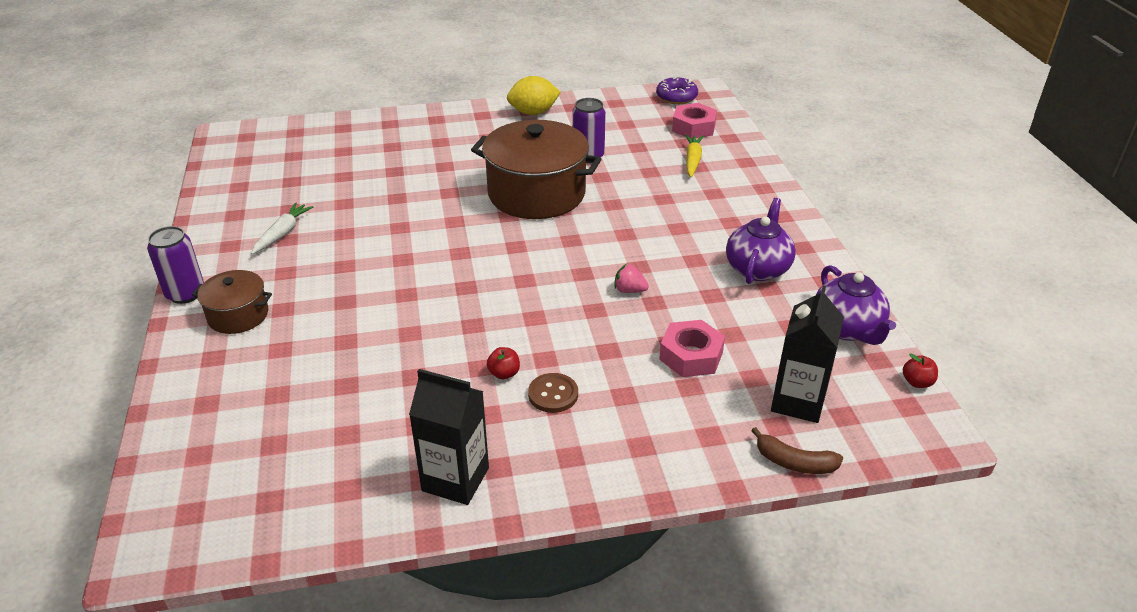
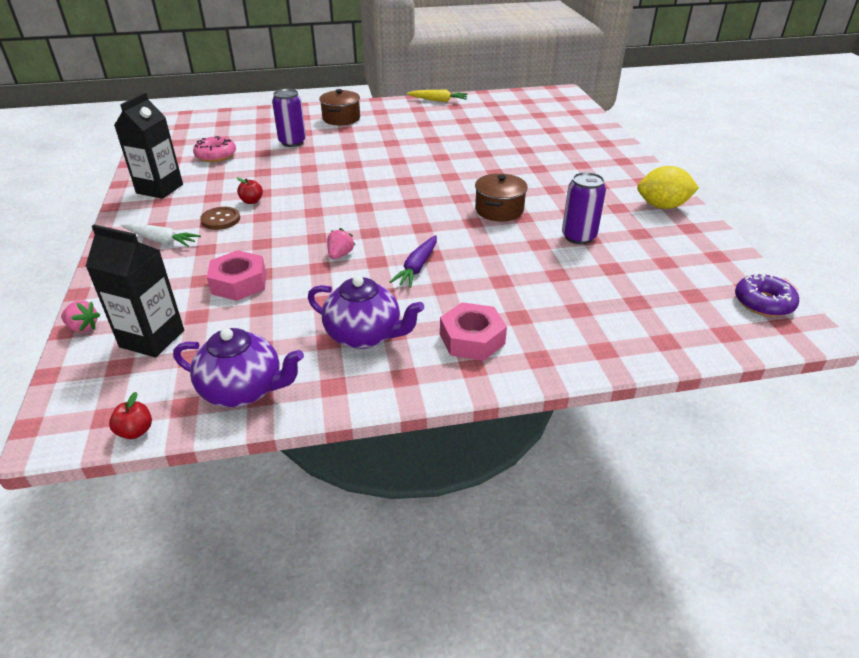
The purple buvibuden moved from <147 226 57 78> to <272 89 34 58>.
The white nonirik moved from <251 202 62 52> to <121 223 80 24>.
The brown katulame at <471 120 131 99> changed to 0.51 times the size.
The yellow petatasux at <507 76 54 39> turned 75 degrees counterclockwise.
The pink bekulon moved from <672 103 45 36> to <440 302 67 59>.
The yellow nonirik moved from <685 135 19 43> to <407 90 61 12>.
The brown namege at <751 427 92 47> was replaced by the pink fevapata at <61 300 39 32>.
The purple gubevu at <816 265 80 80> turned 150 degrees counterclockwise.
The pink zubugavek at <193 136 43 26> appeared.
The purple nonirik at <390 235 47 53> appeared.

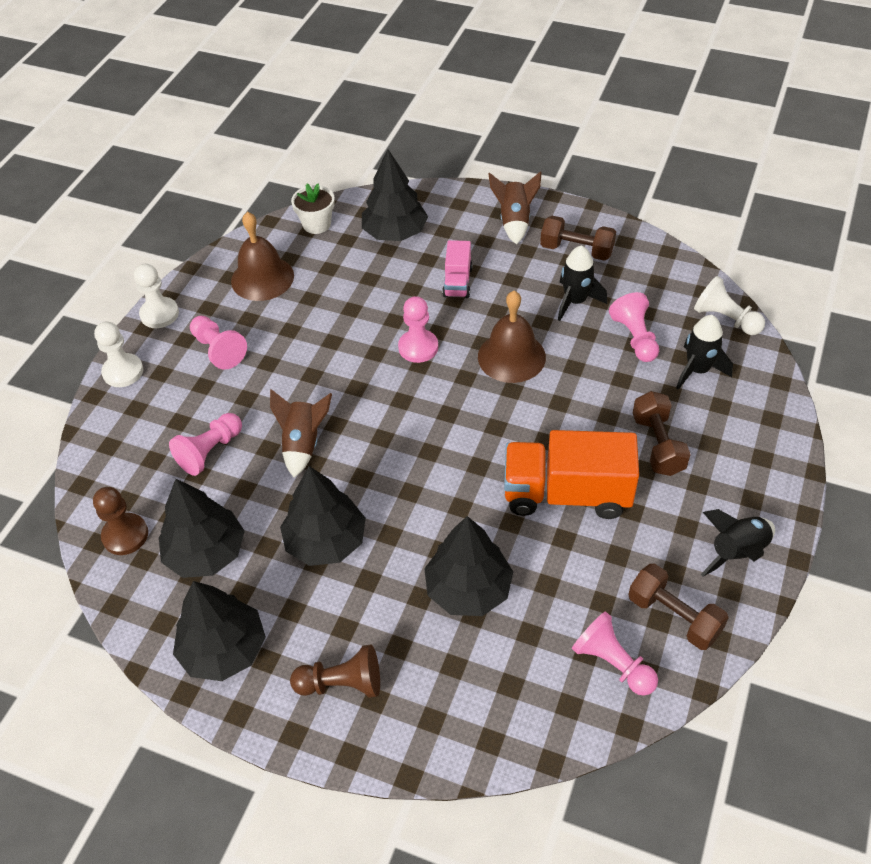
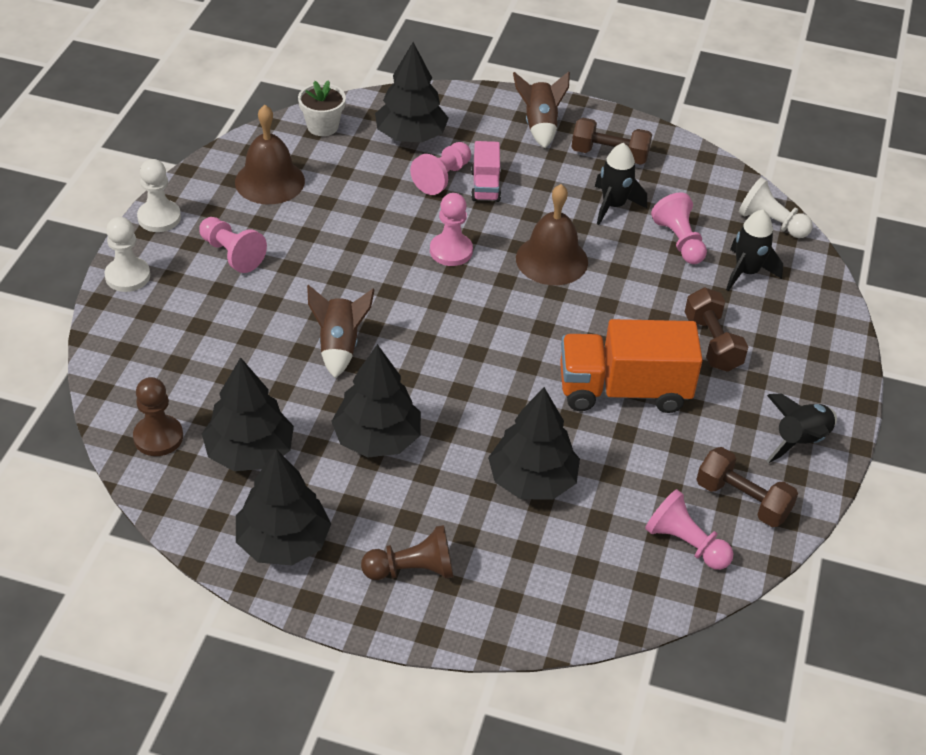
The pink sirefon moved from <169 413 73 63> to <410 142 61 53>.

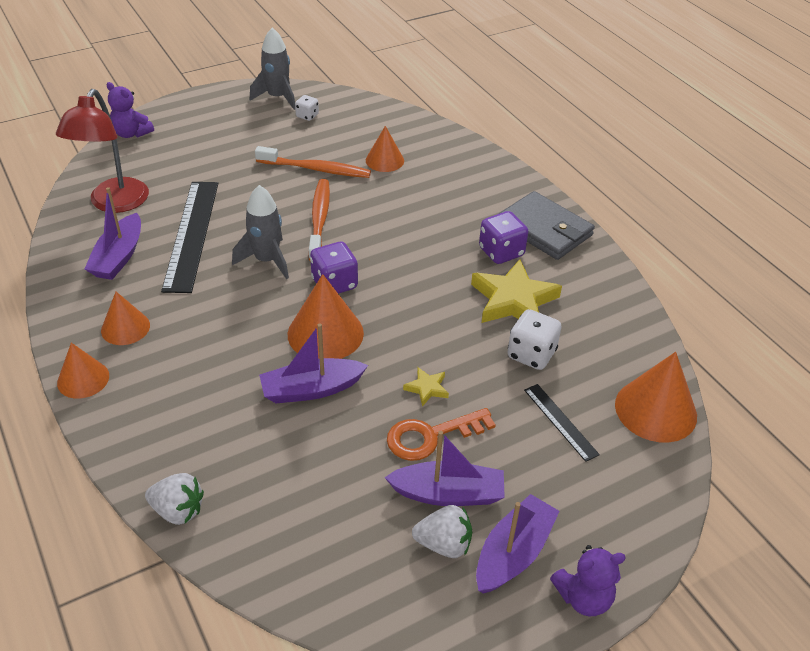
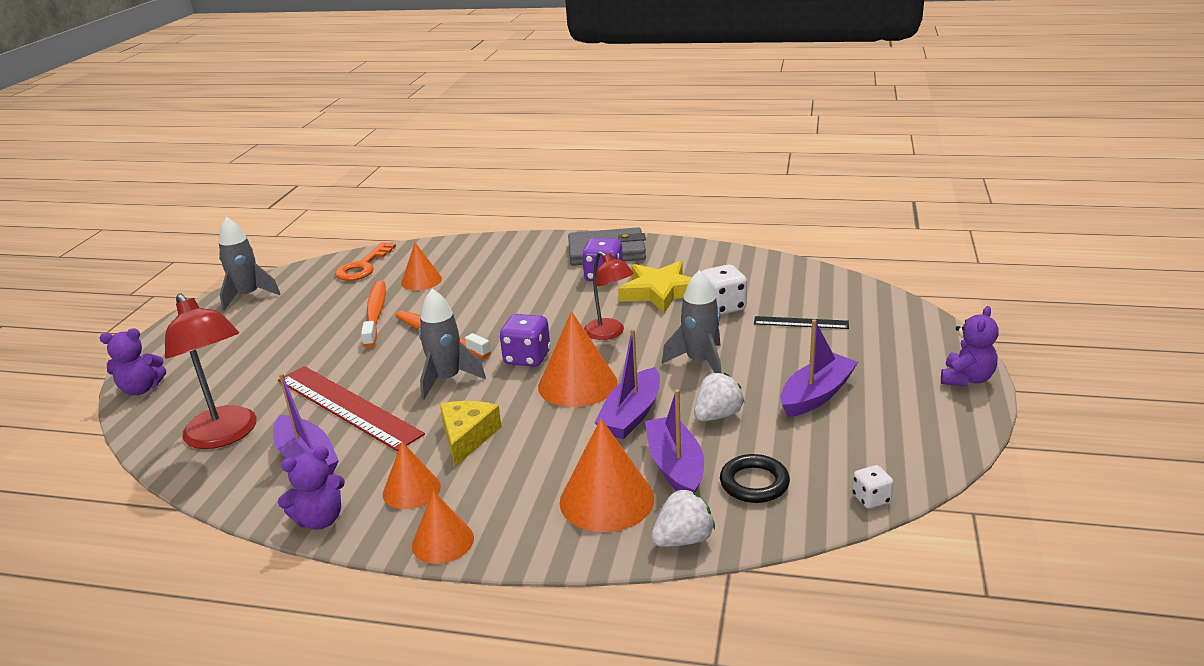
The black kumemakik at <161 182 57 111> became the red kumemakik at <278 366 147 85>.
The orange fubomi at <255 146 116 32> turned 60 degrees counterclockwise.
The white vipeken moved from <295 95 24 26> to <852 465 42 43>.
The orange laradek moved from <387 408 109 53> to <335 242 61 39>.
The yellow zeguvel at <403 367 46 39> was replaced by the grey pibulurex at <662 270 59 103>.
The white fevapata moved from <412 505 60 53> to <694 373 51 48>.
The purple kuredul moved from <476 494 84 100> to <645 389 59 104>.
The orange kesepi moved from <615 352 82 91> to <560 419 94 113>.
The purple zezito at <278 446 67 84> appeared.
The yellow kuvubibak at <440 401 62 66> appeared.
The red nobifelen at <584 251 50 89> appeared.
The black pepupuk at <720 454 70 49> appeared.

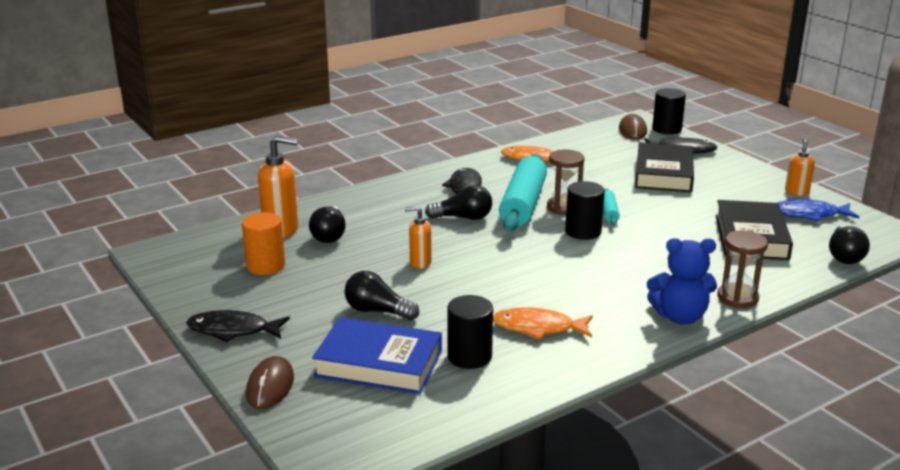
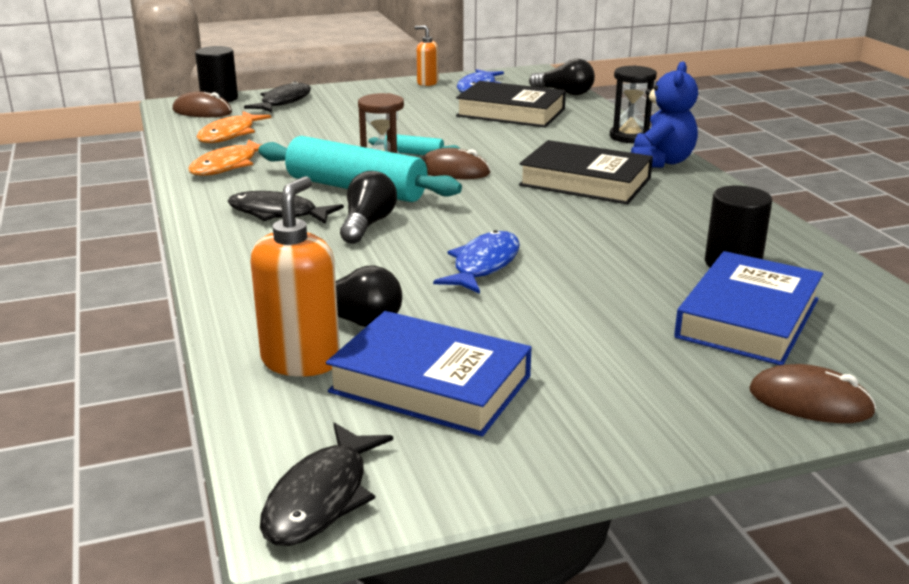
The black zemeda moved from <186 310 104 32> to <260 422 133 124>.
The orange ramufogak at <242 212 43 63> was replaced by the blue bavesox at <326 311 206 126>.
The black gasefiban at <345 271 74 49> disappeared.
The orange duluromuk at <405 206 27 62> was replaced by the blue zemeda at <433 230 87 64>.
The orange zemeda moved from <493 307 100 33> to <197 111 74 32>.
The black ramufogak at <565 181 40 59> was replaced by the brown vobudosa at <421 148 70 31>.
The black bavesox moved from <635 142 59 50> to <519 140 134 64>.
The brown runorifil at <717 230 51 78> became the black runorifil at <610 65 47 78>.

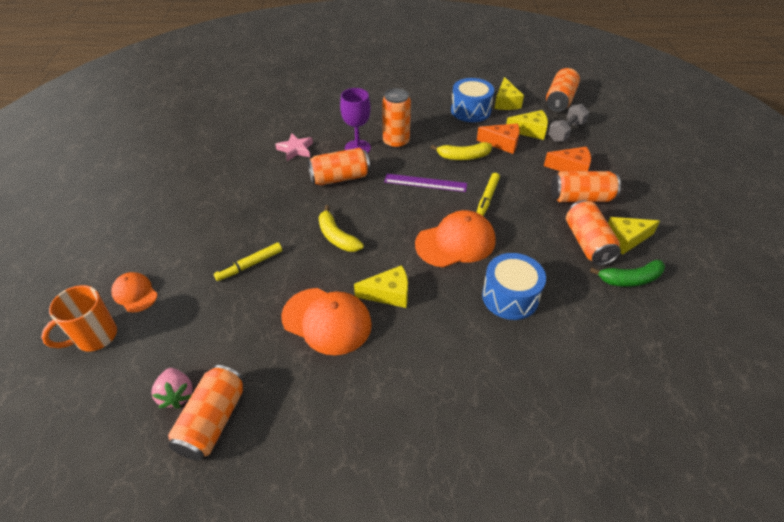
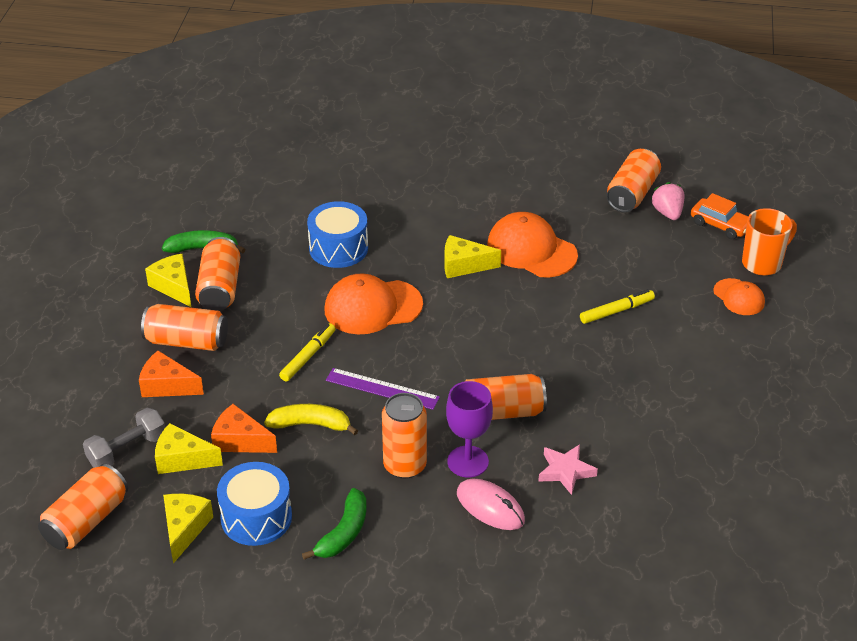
The yellow namege at <319 205 45 47> disappeared.
The yellow kuvubibak at <608 217 52 38> turned 120 degrees counterclockwise.
The green namege at <302 488 64 72> appeared.
The pink vobudosa at <457 479 68 51> appeared.
The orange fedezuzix at <691 193 57 46> appeared.

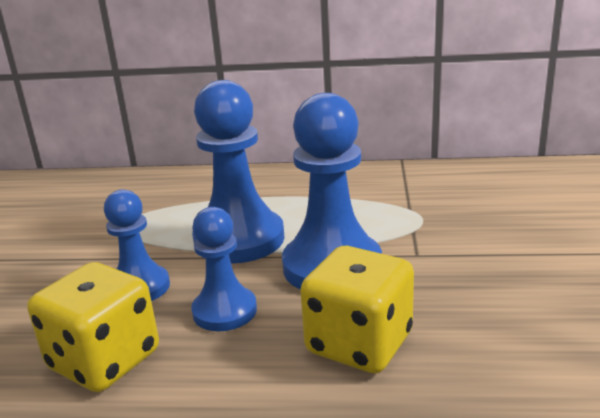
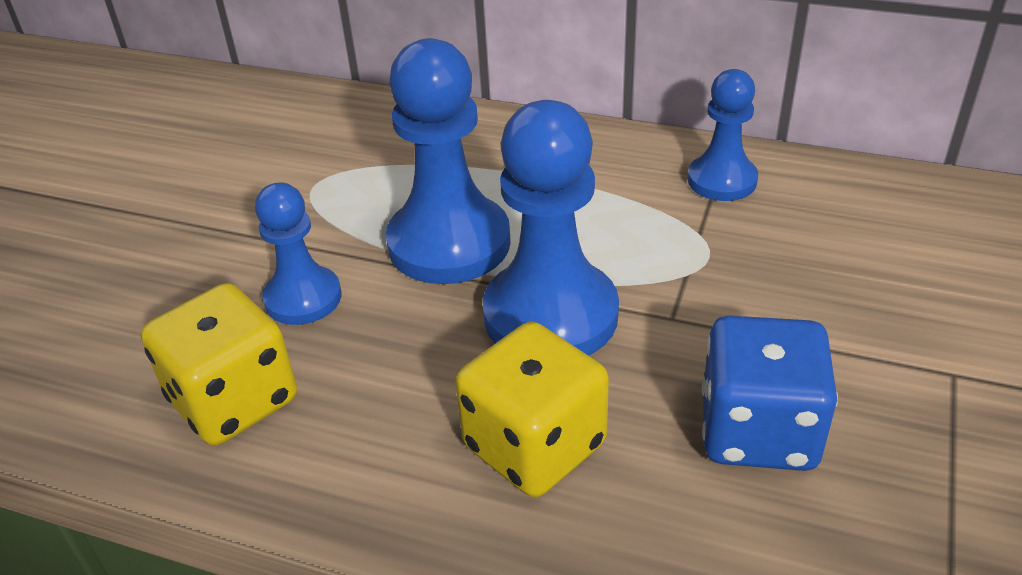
The blue sirefon moved from <191 207 66 124> to <688 69 70 132>.
The blue vipeken at <702 316 136 155> appeared.

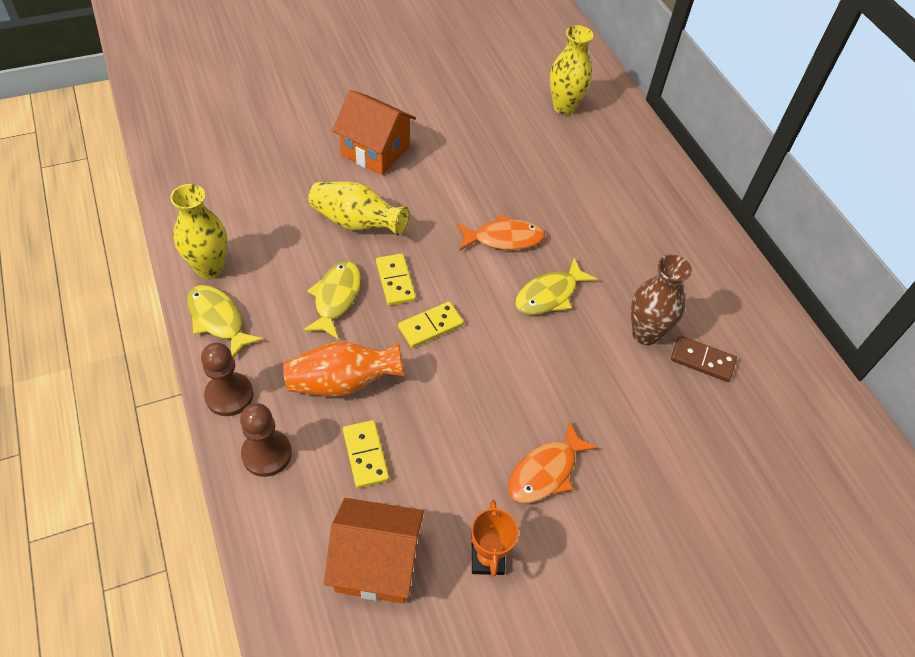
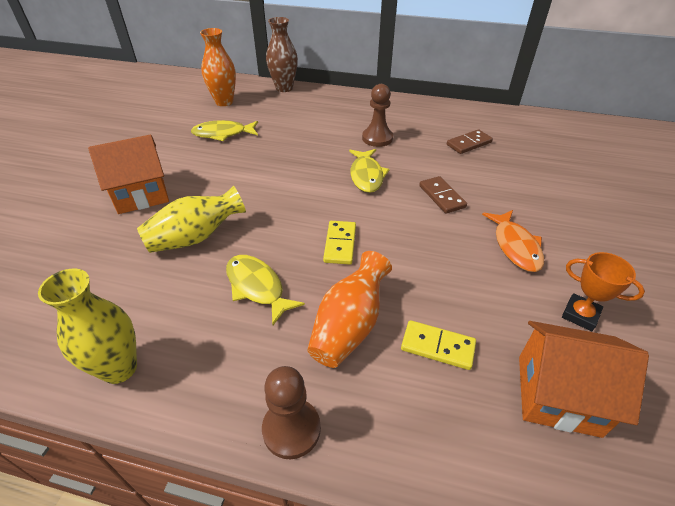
The yellow zemeda moved from <187 285 77 73> to <191 120 67 21>.
The brown sirefon moved from <240 403 52 74> to <362 84 31 63>.
The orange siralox at <324 498 100 105> turned 60 degrees clockwise.
The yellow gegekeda at <376 254 40 52> disappeared.
The orange zemeda at <457 215 88 35> disappeared.
The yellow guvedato at <550 25 43 90> became the orange guvedato at <200 28 36 78>.
The brown guvedato moved from <631 254 61 91> to <266 17 32 75>.
The brown gegekeda at <419 176 48 38> appeared.

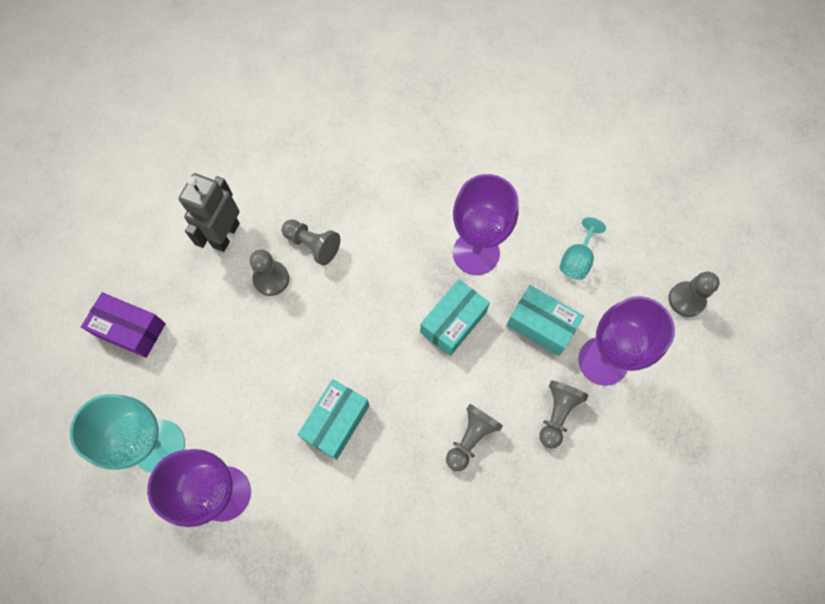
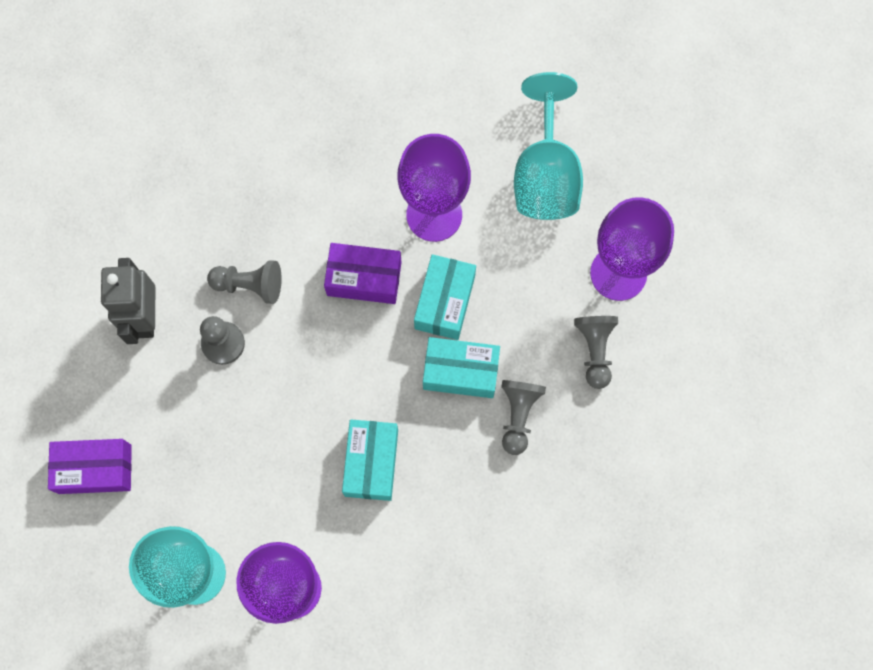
The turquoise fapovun moved from <507 285 77 71> to <423 337 77 61>.
The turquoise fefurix at <560 217 46 63> changed to 1.92 times the size.
The grey sirefon at <669 272 51 45> disappeared.
The purple fapovun at <324 243 78 61> appeared.

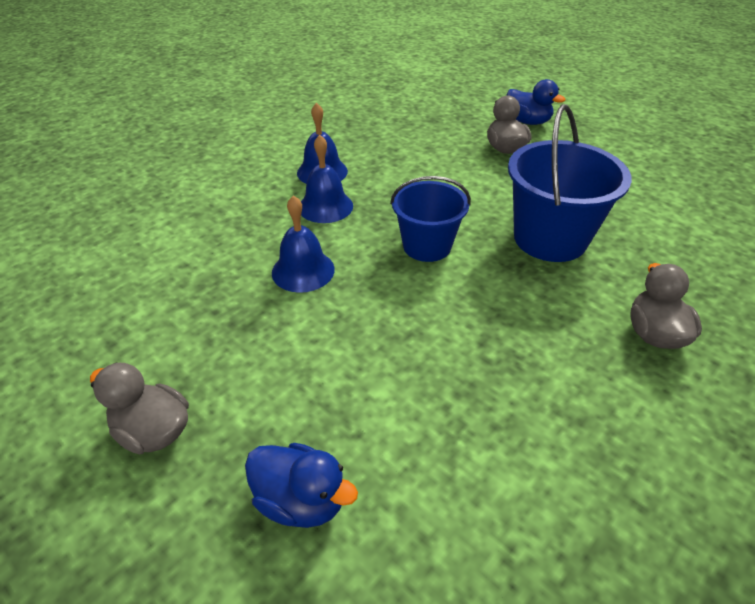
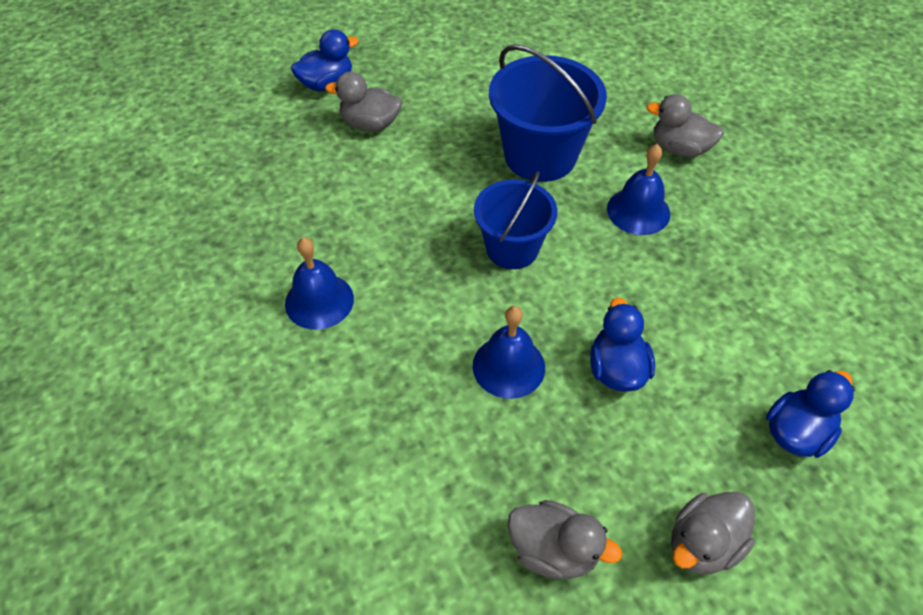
The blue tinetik moved from <301 135 52 88> to <607 144 63 91>.
The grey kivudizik at <507 500 115 79> appeared.
The blue kivudizik at <590 298 65 94> appeared.

